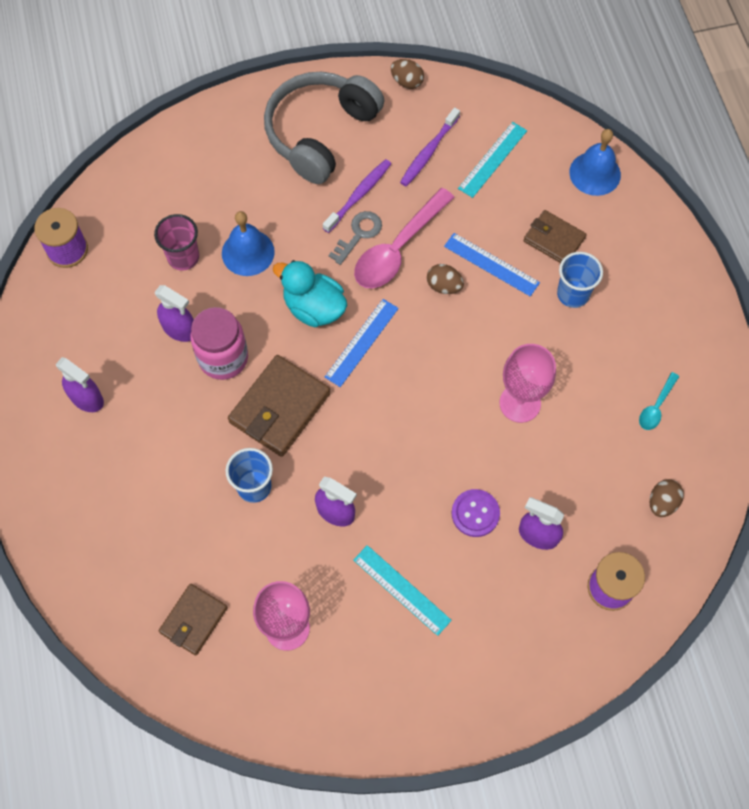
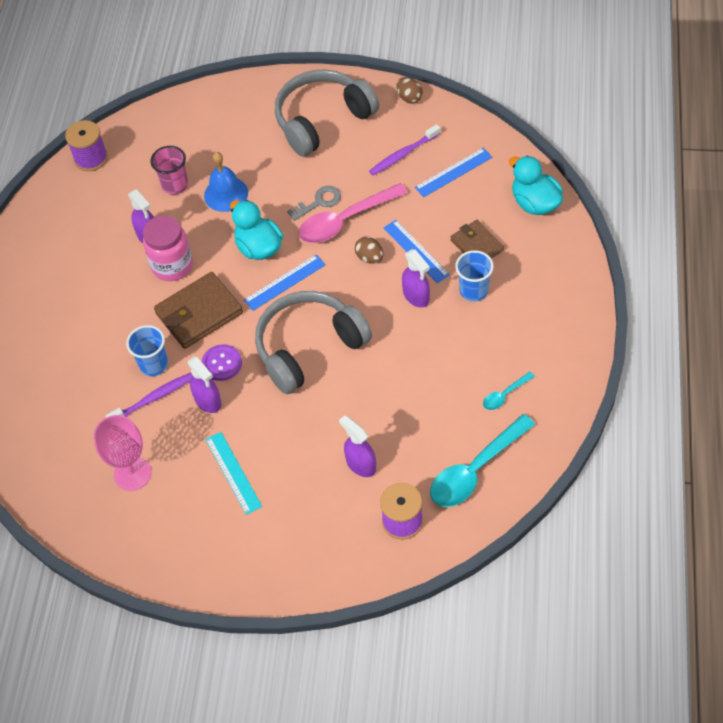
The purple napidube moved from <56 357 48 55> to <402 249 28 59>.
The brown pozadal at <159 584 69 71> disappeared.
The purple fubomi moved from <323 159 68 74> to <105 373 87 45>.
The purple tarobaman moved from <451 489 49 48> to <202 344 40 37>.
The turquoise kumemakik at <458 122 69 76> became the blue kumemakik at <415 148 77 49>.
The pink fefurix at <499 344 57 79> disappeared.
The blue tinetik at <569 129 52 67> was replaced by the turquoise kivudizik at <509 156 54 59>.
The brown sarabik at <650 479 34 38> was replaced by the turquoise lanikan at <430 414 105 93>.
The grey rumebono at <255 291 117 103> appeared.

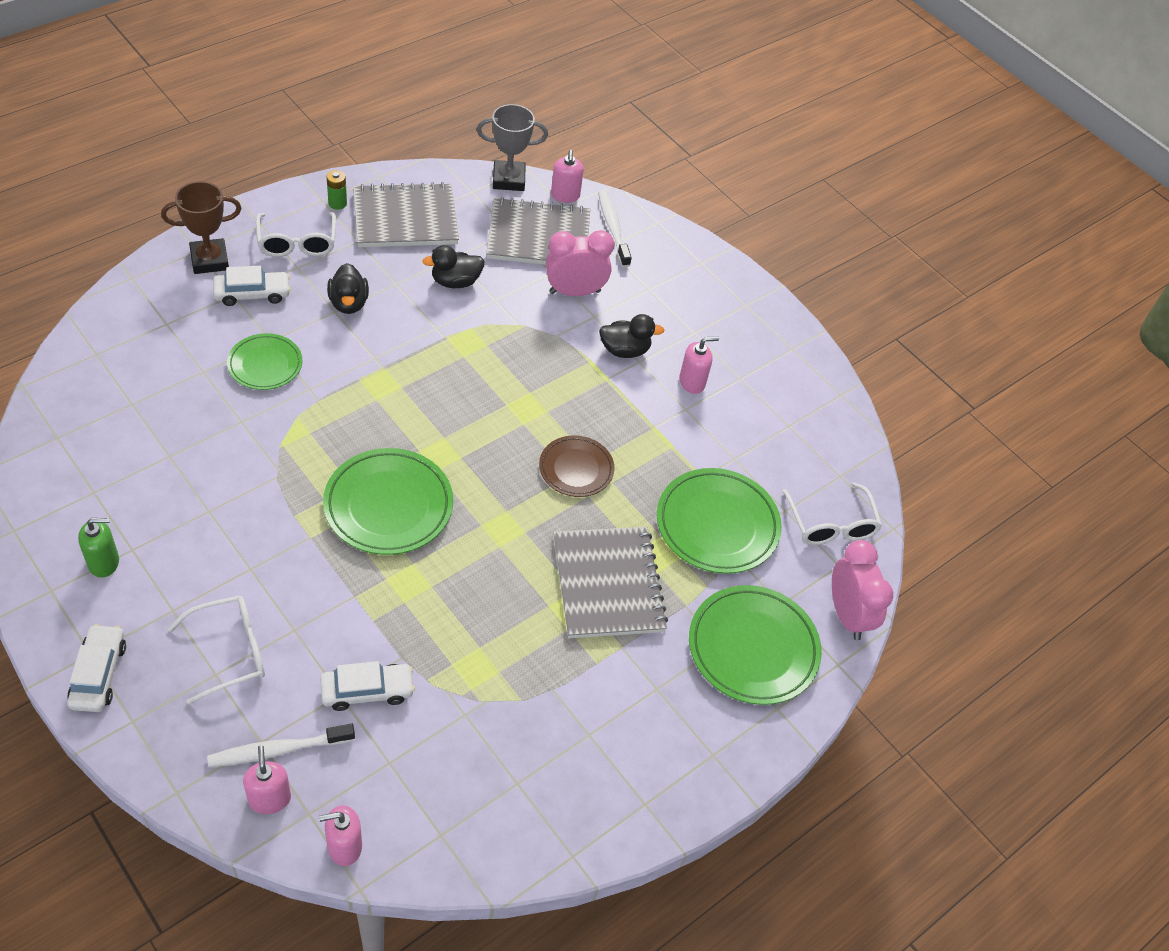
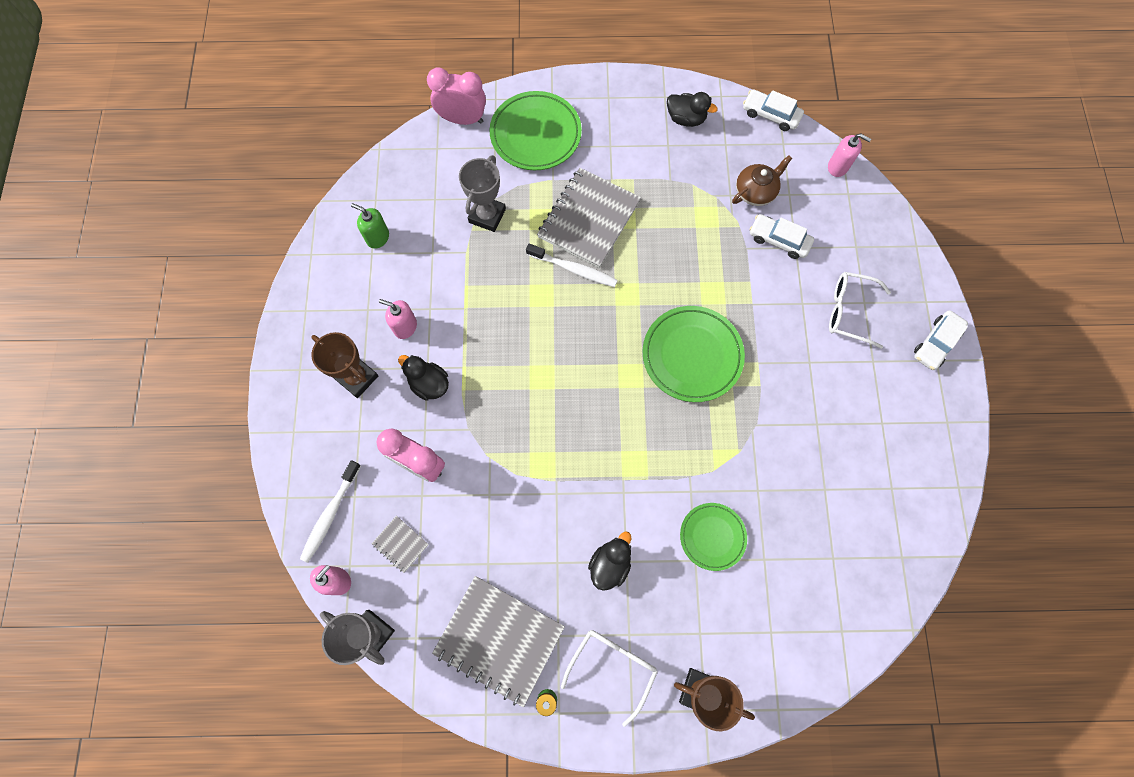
The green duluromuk moved from <78 518 41 60> to <351 203 38 46>.
The white fubomi moved from <207 724 148 43> to <526 243 92 44>.
The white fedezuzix moved from <213 266 78 40> to <743 89 61 42>.
The pink duluromuk at <243 745 48 69> disappeared.
The black kivudizik moved from <422 245 62 43> to <667 92 50 35>.
The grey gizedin at <486 197 104 68> changed to 0.44 times the size.
The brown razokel at <539 435 76 62> disappeared.
The green razokel at <657 468 125 106> was replaced by the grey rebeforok at <459 155 47 77>.
The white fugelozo at <782 482 100 63> disappeared.
The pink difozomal at <832 540 61 100> turned 75 degrees clockwise.
The brown rebeforok at <311 332 67 66> appeared.
The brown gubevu at <732 155 60 51> appeared.

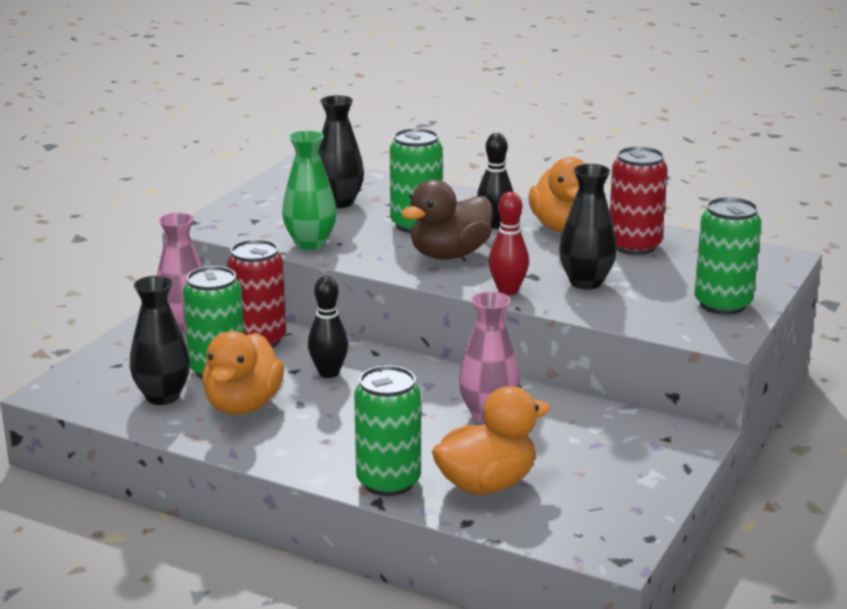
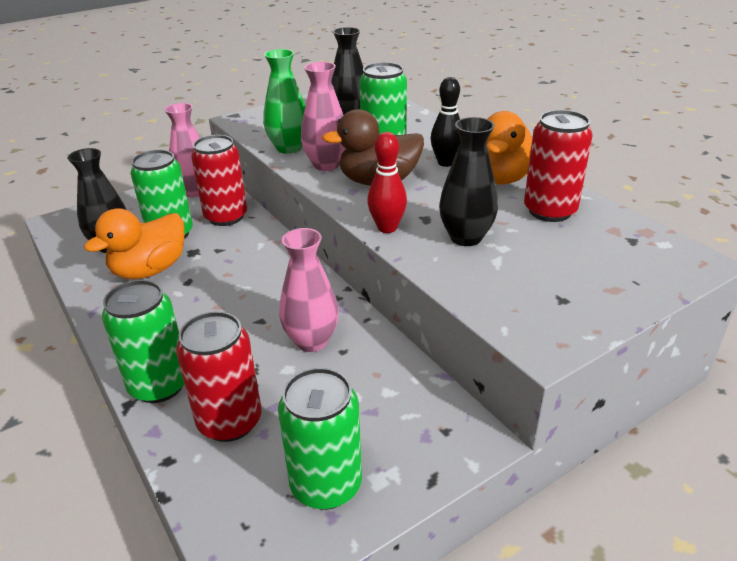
The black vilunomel at <308 276 40 102> disappeared.
The orange kivudizik at <432 386 118 109> was replaced by the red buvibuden at <176 311 86 131>.
The green buvibuden moved from <694 197 67 118> to <278 368 84 142>.
The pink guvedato at <301 61 45 110> appeared.

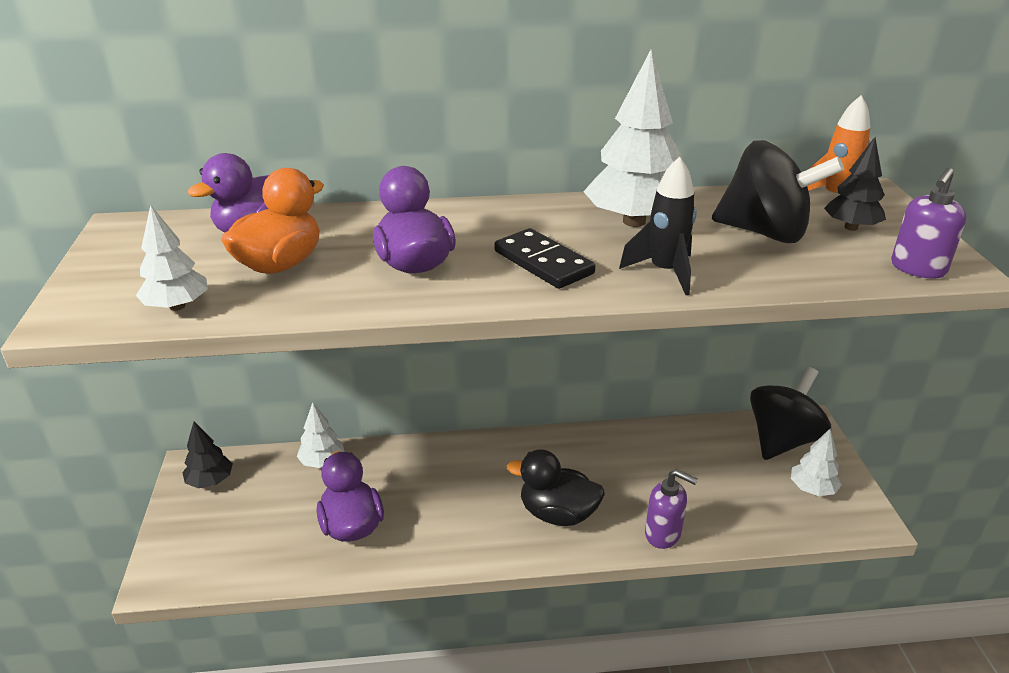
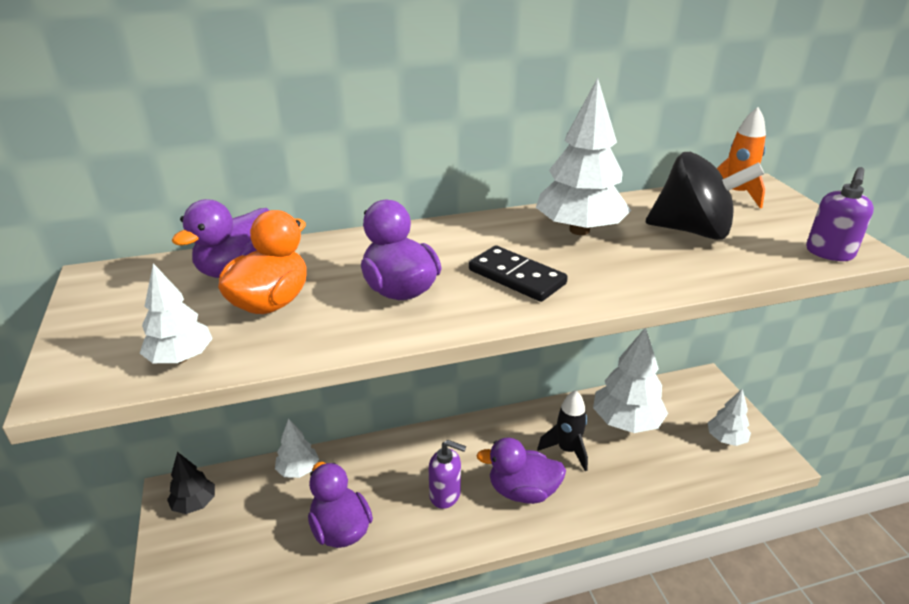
The black kivudizik at <507 449 98 77> became the purple kivudizik at <476 438 90 66>.
The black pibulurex moved from <619 156 78 139> to <537 390 51 81>.
The purple duluromuk moved from <645 469 53 80> to <429 440 37 69>.
The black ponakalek at <750 367 81 93> disappeared.
The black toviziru at <824 137 62 94> disappeared.
The white toviziru at <593 328 75 105> appeared.

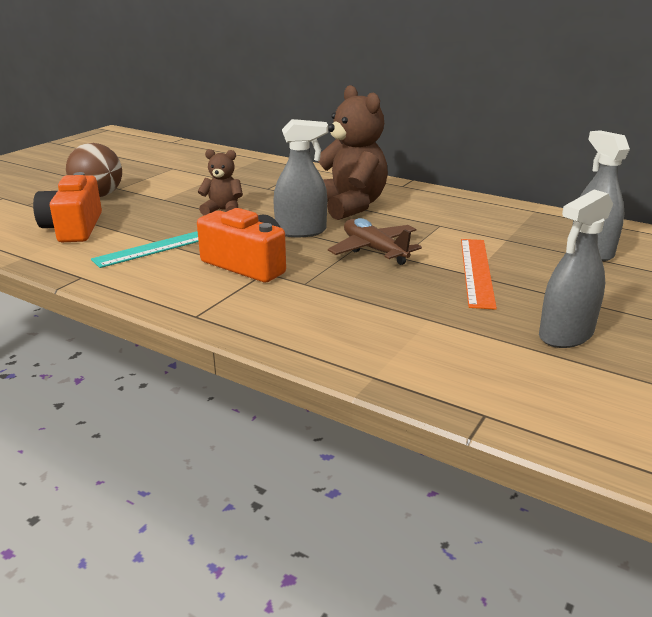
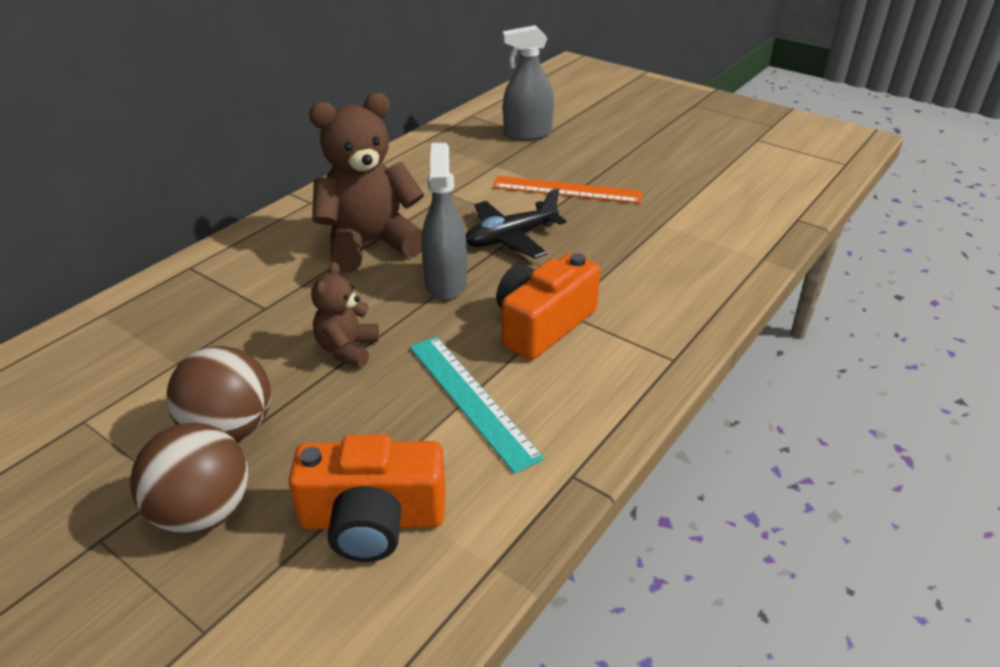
The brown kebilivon at <328 218 94 47> became the black kebilivon at <466 188 100 71>.
The grey napidube at <539 190 74 158> disappeared.
The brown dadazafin at <166 346 105 95> appeared.

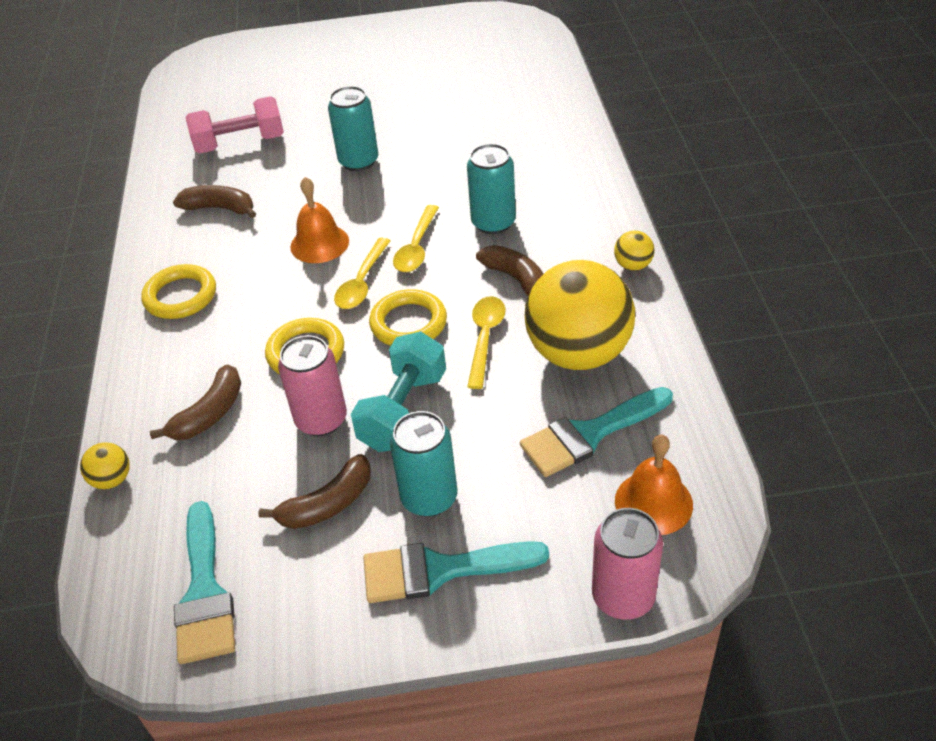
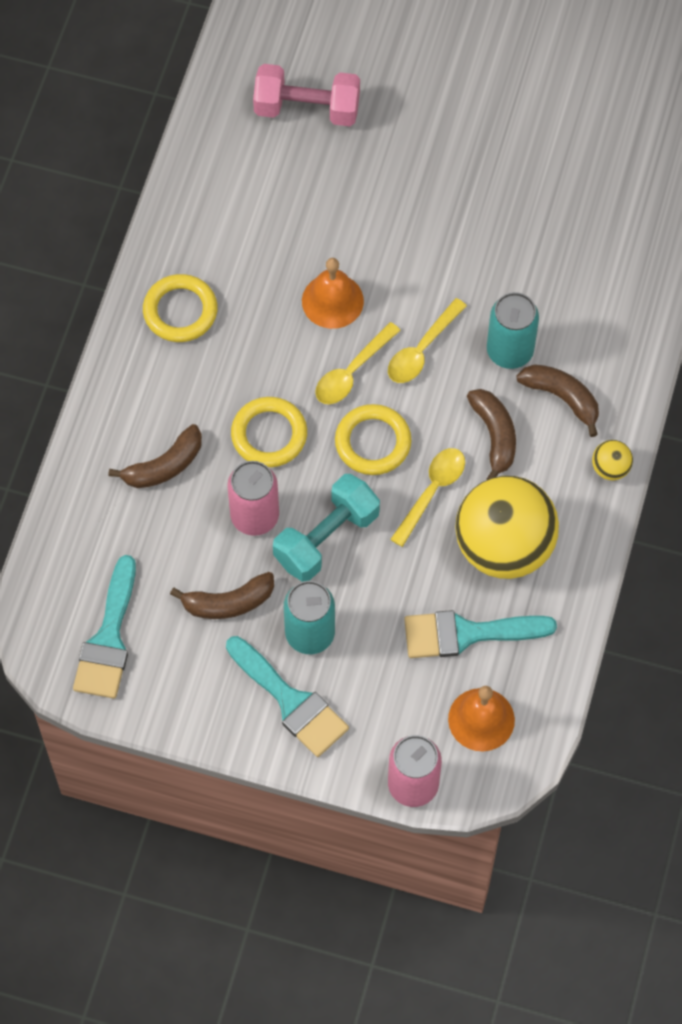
The yellow dadazafin at <80 442 50 47> disappeared.
The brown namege moved from <173 185 83 33> to <516 364 83 73>.
The turquoise buvibuden at <328 86 50 85> disappeared.
The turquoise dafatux at <363 541 186 62> turned 150 degrees counterclockwise.

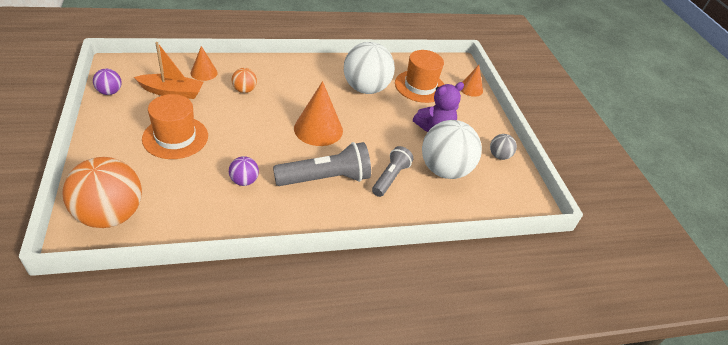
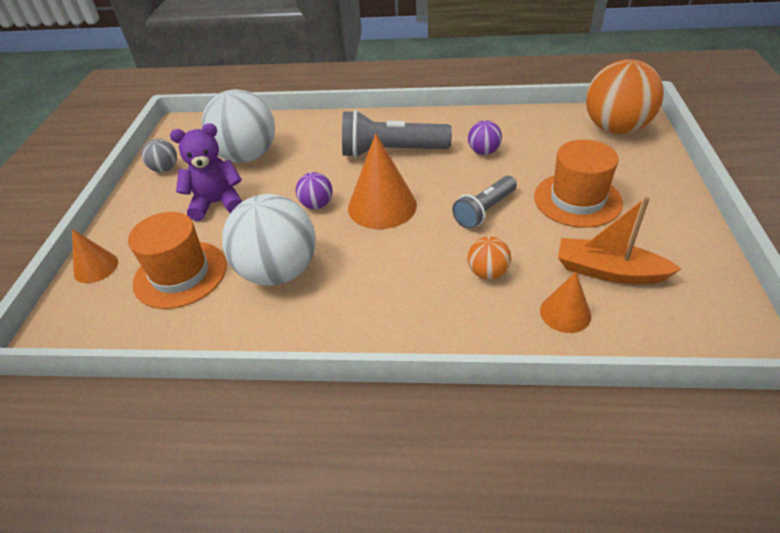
The purple dadazafin moved from <93 69 29 26> to <296 172 37 37>.
The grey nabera moved from <372 146 41 51> to <452 176 65 53>.

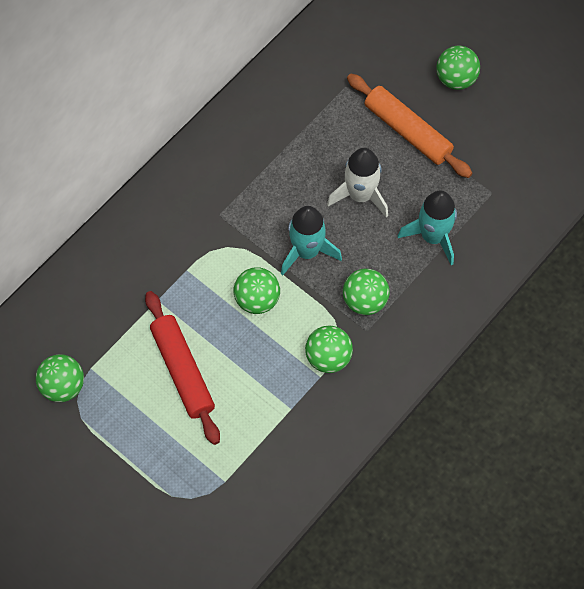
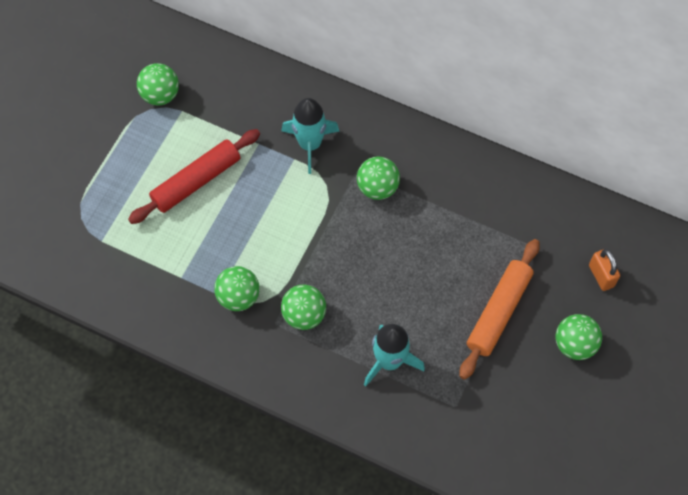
The green dadazafin moved from <234 267 46 47> to <357 156 43 44>.
The turquoise pibulurex moved from <281 206 61 69> to <281 98 58 76>.
The white pibulurex at <327 148 61 69> disappeared.
The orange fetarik at <589 249 31 42> appeared.

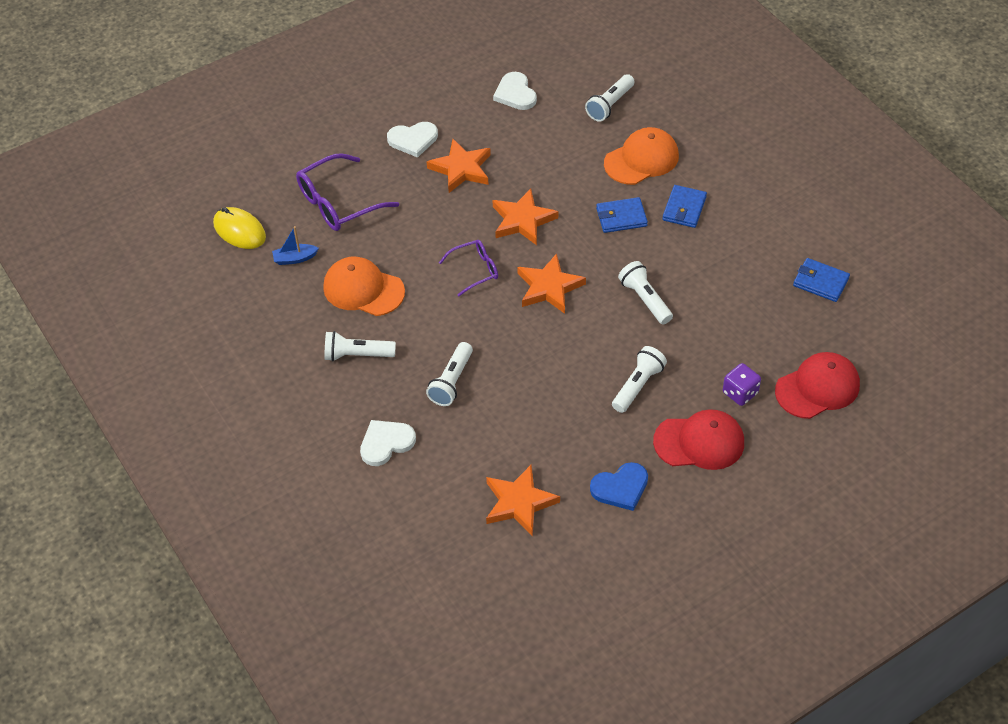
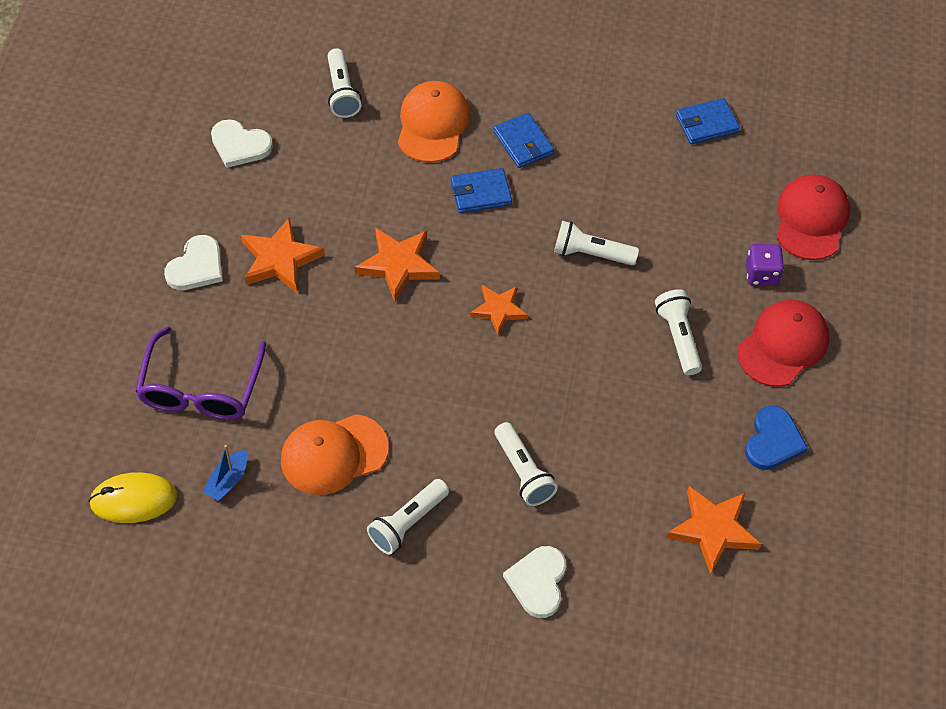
The purple fugelozo at <439 240 59 56> disappeared.
The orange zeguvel at <517 253 69 61> changed to 0.67 times the size.
The blue pozadal at <596 197 52 36> turned 45 degrees clockwise.

